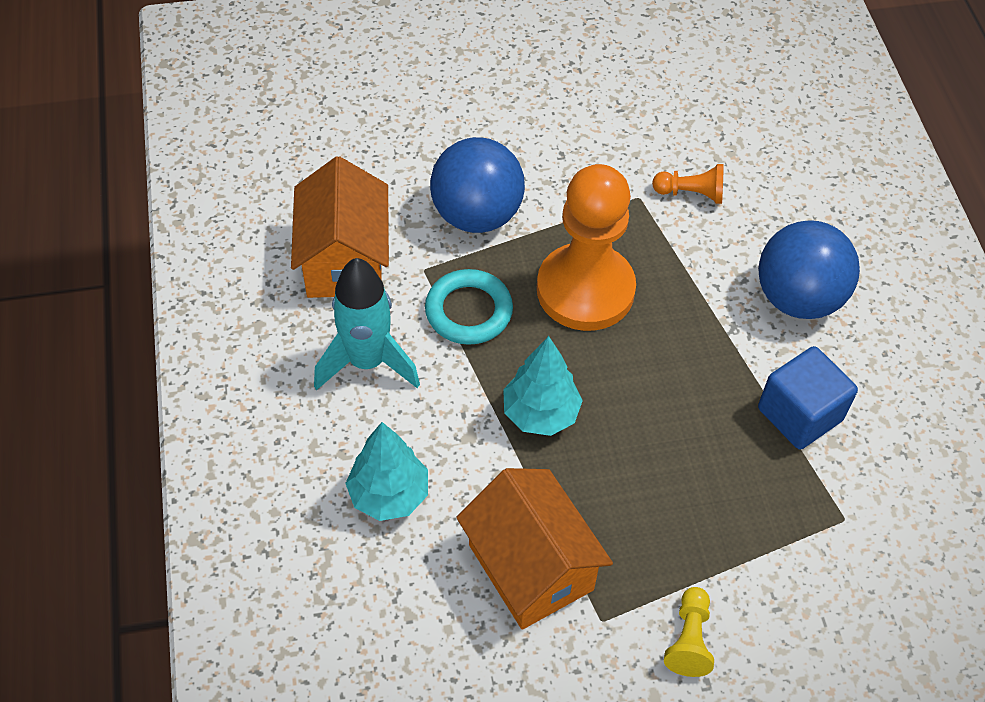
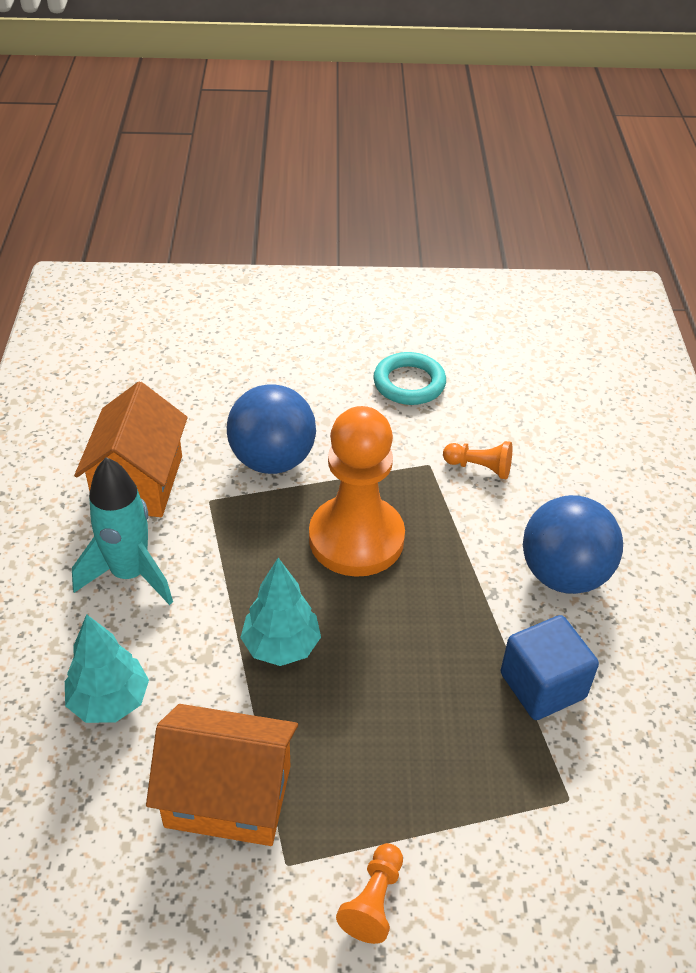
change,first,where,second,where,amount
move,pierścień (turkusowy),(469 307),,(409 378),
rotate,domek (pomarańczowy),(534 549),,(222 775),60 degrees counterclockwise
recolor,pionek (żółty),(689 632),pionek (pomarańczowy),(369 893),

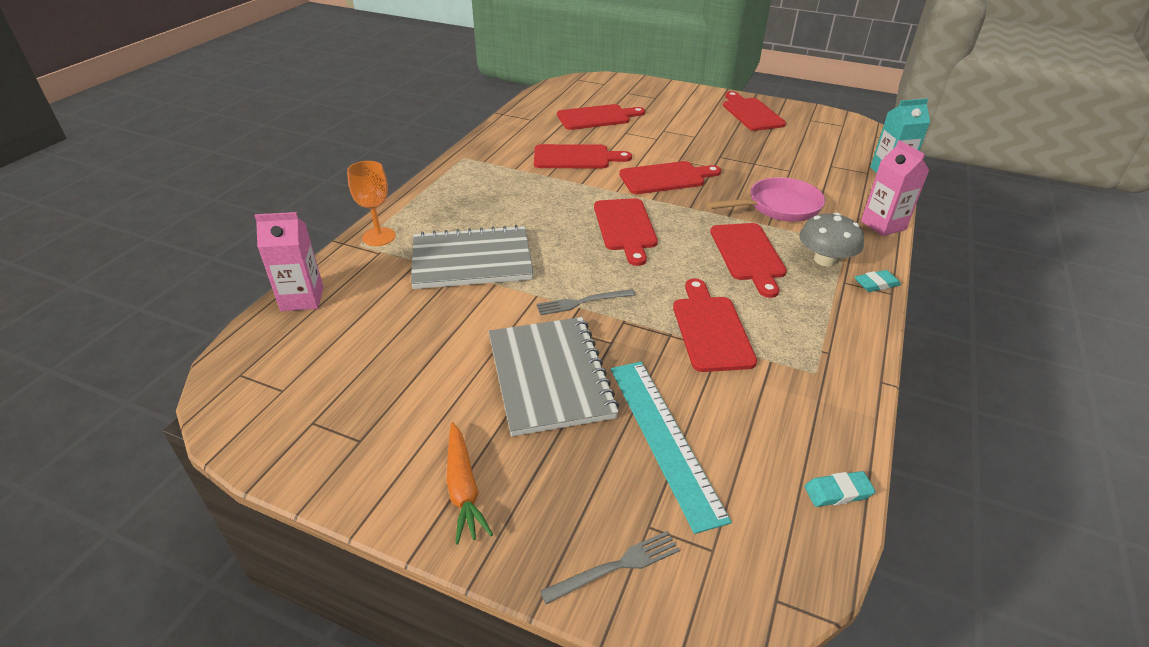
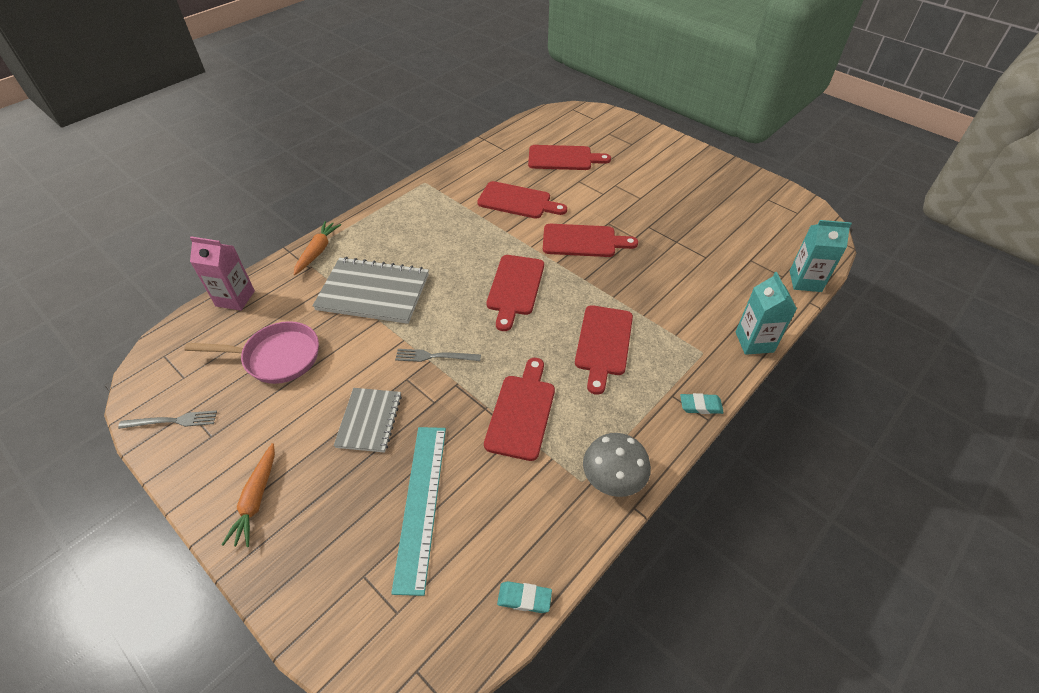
change,first,where,second,where,amount
replace,kielich (pomarańczowy),(371 203),marchewka (pomarańczowy),(317 248),
resize,zeszyt (szary),(553 376),,(368 420),x0.60
move,widelec (szary),(610 568),,(167 419),
move,patelnia (różowy),(766 199),,(251 352),
delete,deska do krojenia (czerwony),(754 111),,,
move,grzyb (szary),(831 239),,(617 465),
recolor,karton mleka (różowy),(895 188),karton mleka (turkusowy),(766 313),

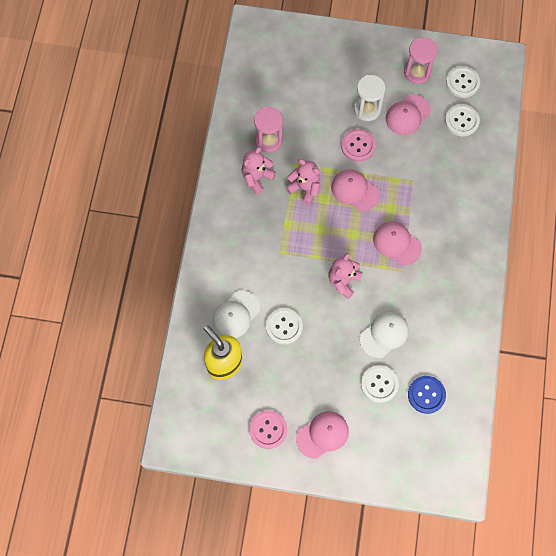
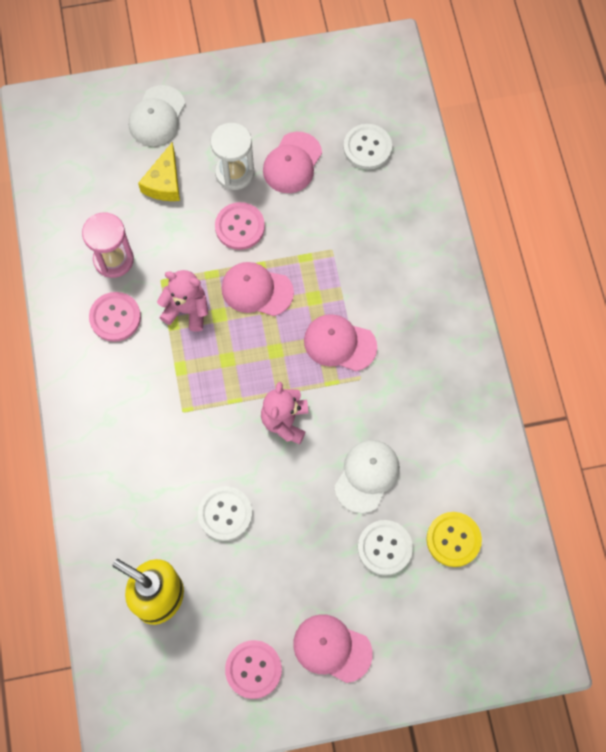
change,first,where,second,where,amount
move,czapka (biały),(236 314),,(157 115),
replace,miś (różowy),(259 171),guzik (różowy),(115 317),
rotate,czapka (różowy),(322 435),,(333 648),105 degrees counterclockwise
delete,klepsydra (różowy),(421 60),,,
recolor,guzik (niebieski),(427 395),guzik (żółty),(454 539),
delete,guzik (biały),(463 82),,,
insert,,,ser (żółty),(159 171),

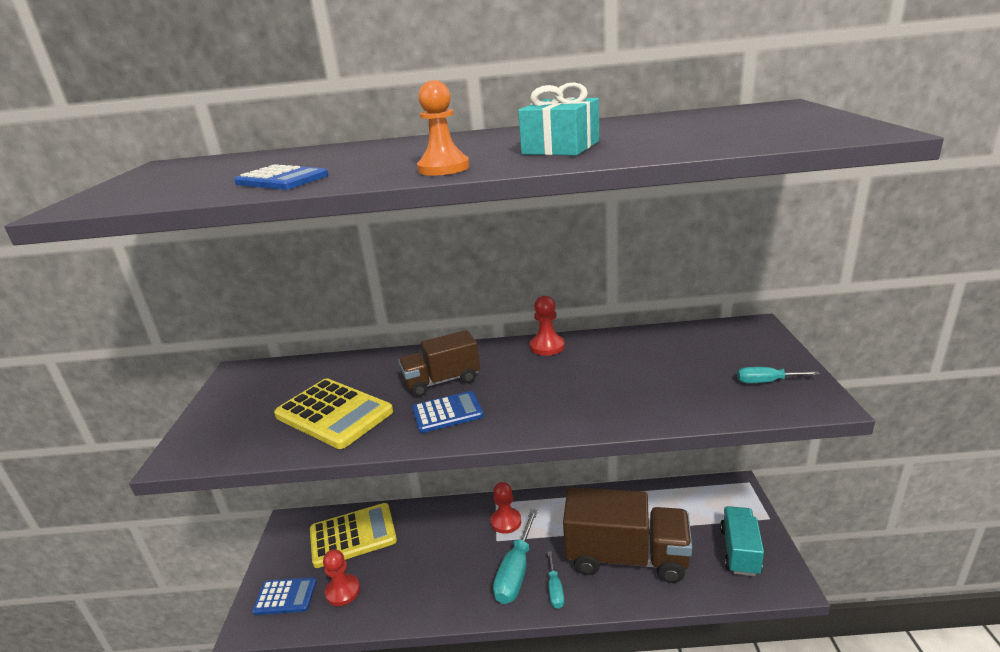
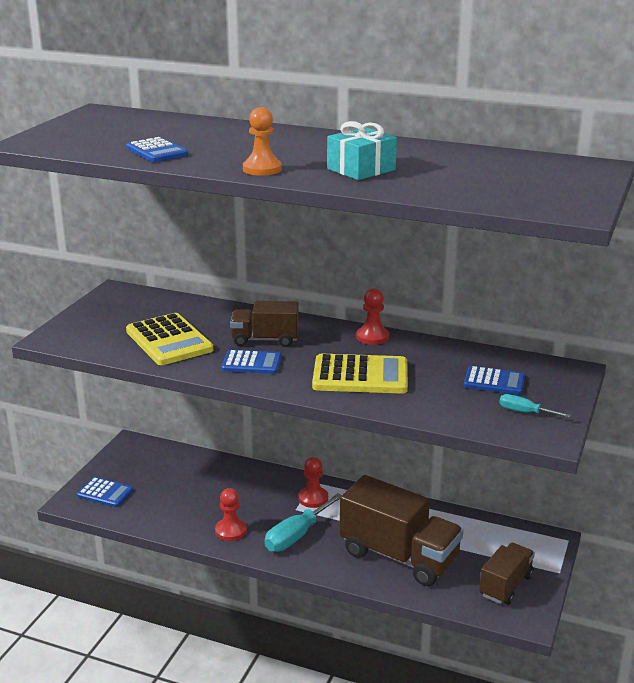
change,first,where,second,where,amount
move,kalkulator (żółty),(353 535),,(360 374),
move,pionek (czerwony),(341 577),,(231 514),
delete,śrubokręt (turkusowy),(555 580),,,
recolor,ciężarówka (turkusowy),(742 541),ciężarówka (brązowy),(507 574),
insert,,,kalkulator (niebieski),(494 380),

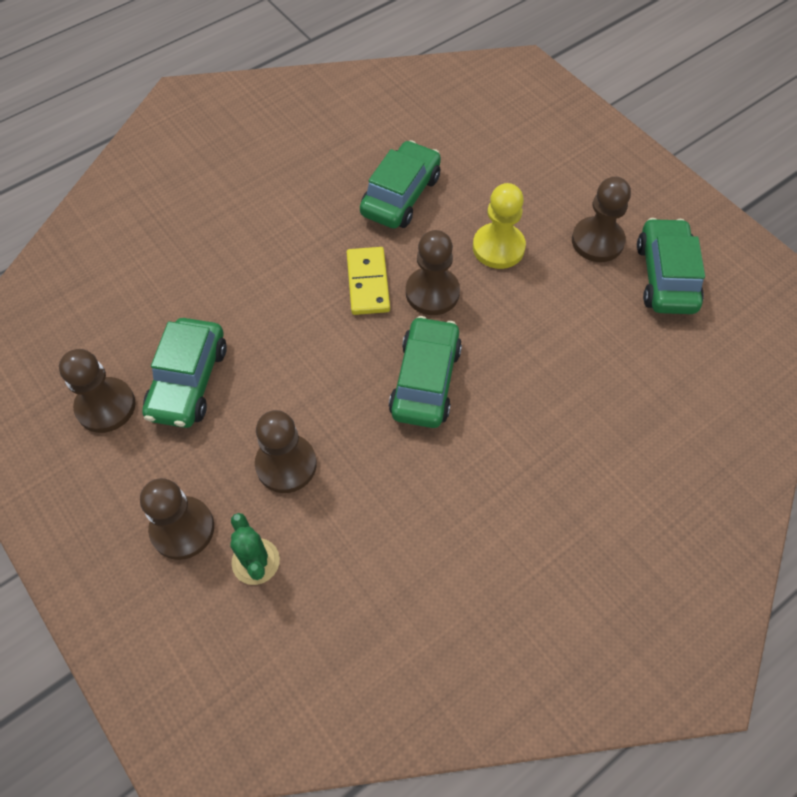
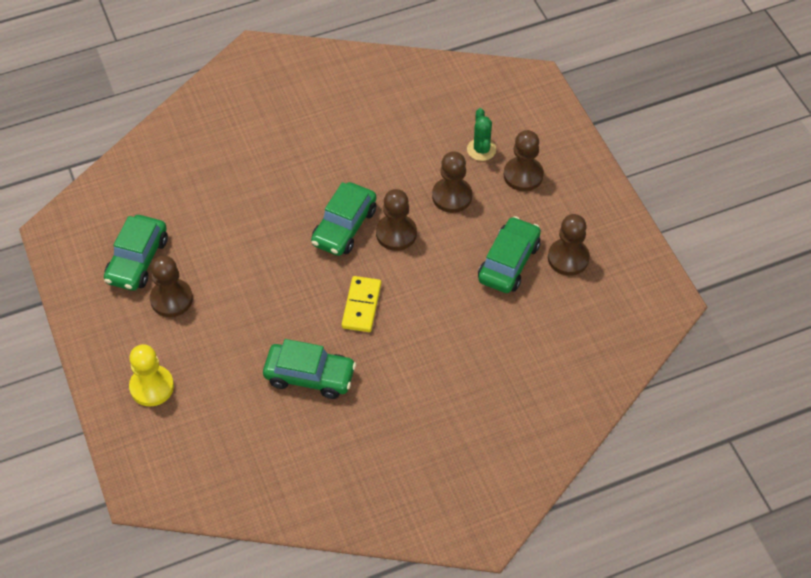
change,first,where,second,where,amount
rotate,samochód (zielony),(400 184),,(309 369),120 degrees counterclockwise
move,pionek (brązowy),(433 272),,(396 220),
move,pionek (żółty),(499 226),,(151 375),

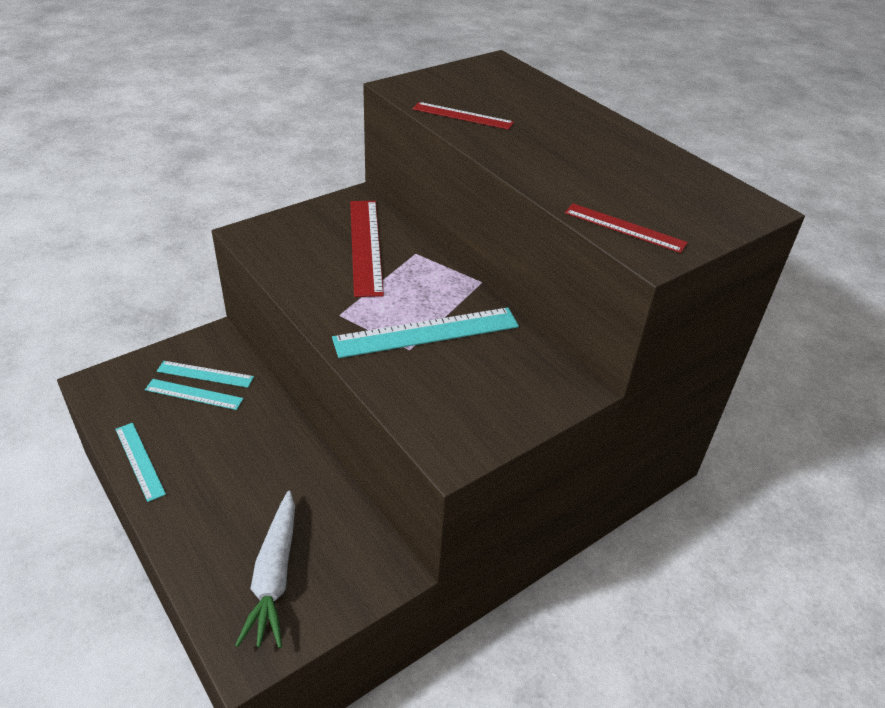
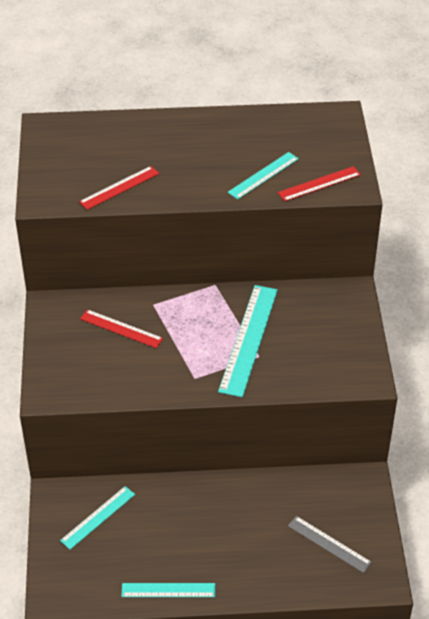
change,first,where,second,where,amount
move,linijka (turkusowy),(194 394),,(263 175),
replace,marchewka (biały),(265 569),linijka (szary),(330 544),
resize,linijka (czerwony),(367 249),,(121 328),x0.60

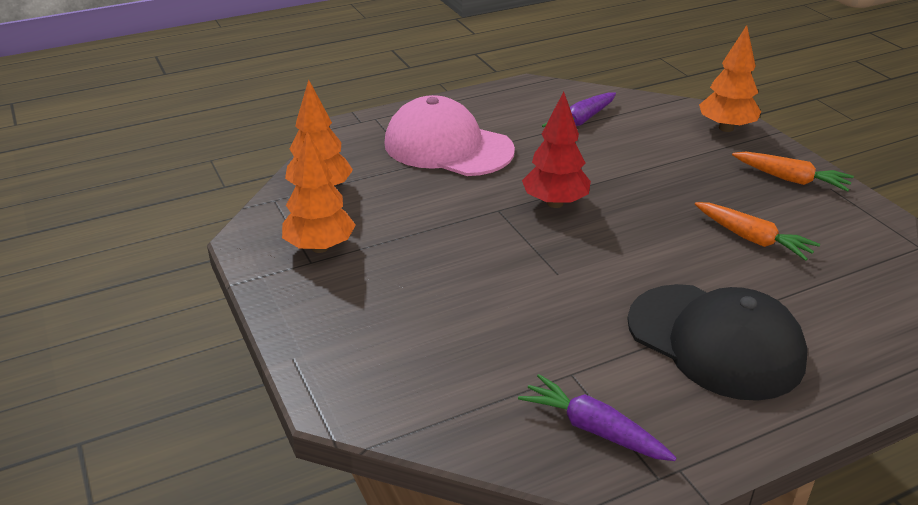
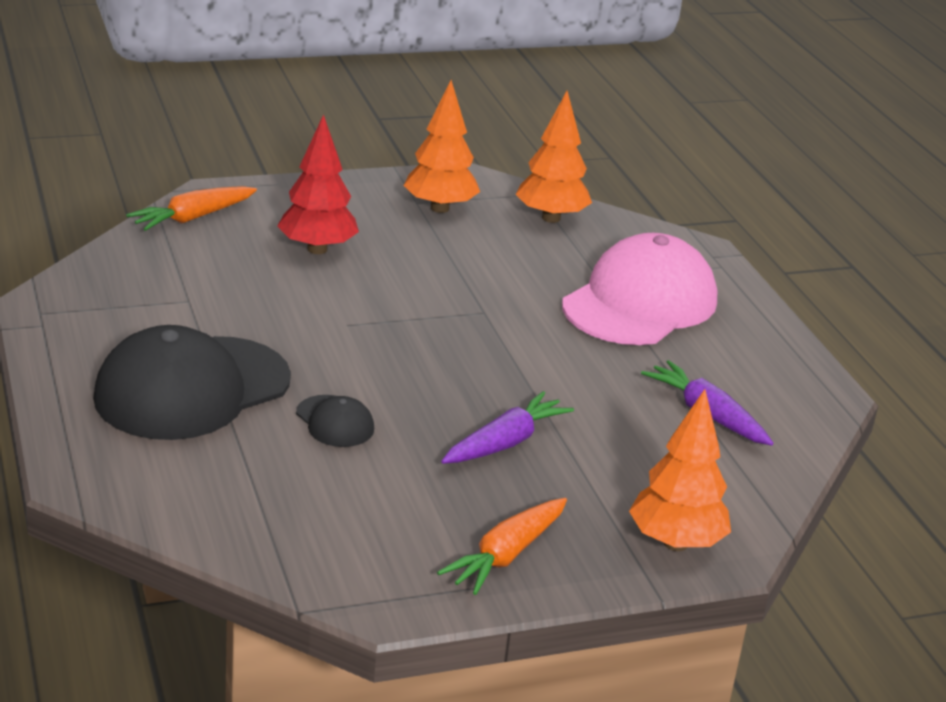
change,first,where,second,where,amount
move,marchewka (fioletowy),(597 417),,(507 427),
move,drzewko (czerwony),(556 149),,(318 184),
move,marchewka (pomarańczowy),(757 231),,(191 208),
insert,,,czapka (czarny),(335 421),

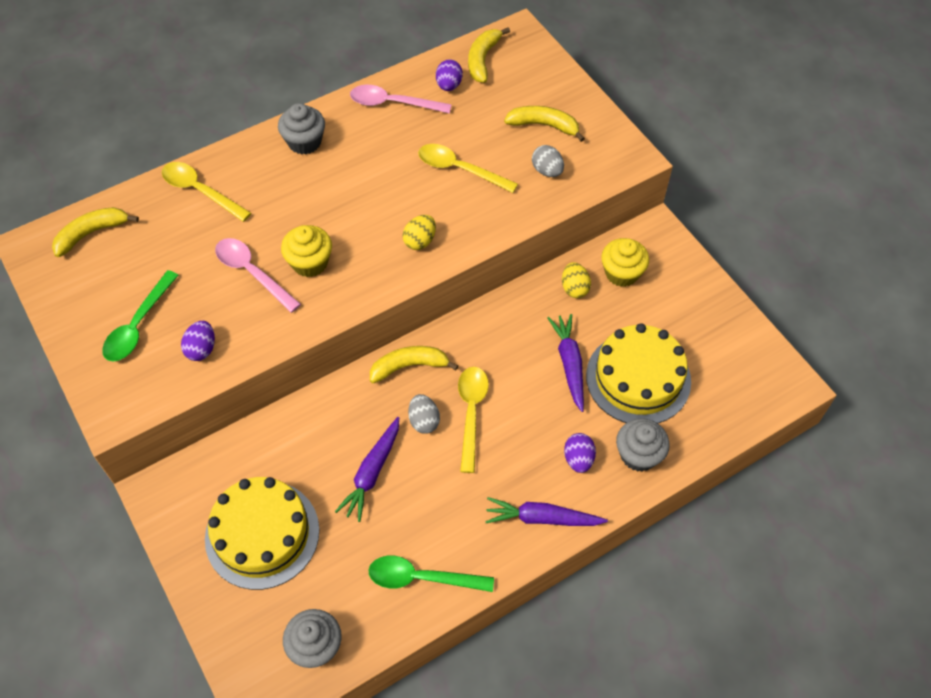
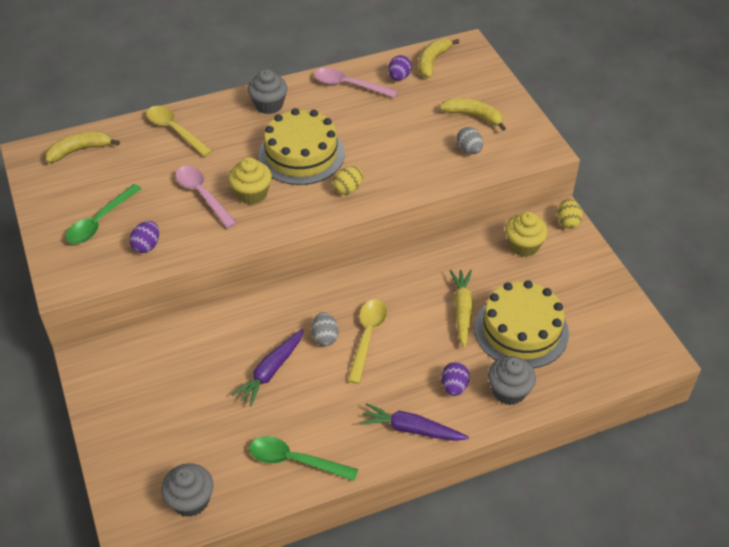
change,first,where,second,where,amount
move,tort (żółty),(262 533),,(301 146),
delete,banan (żółty),(414 364),,,
delete,łyżka (żółty),(468 168),,,
recolor,marchewka (fioletowy),(566 363),marchewka (żółty),(461 309),
move,jajko (żółty),(576 280),,(570 214),

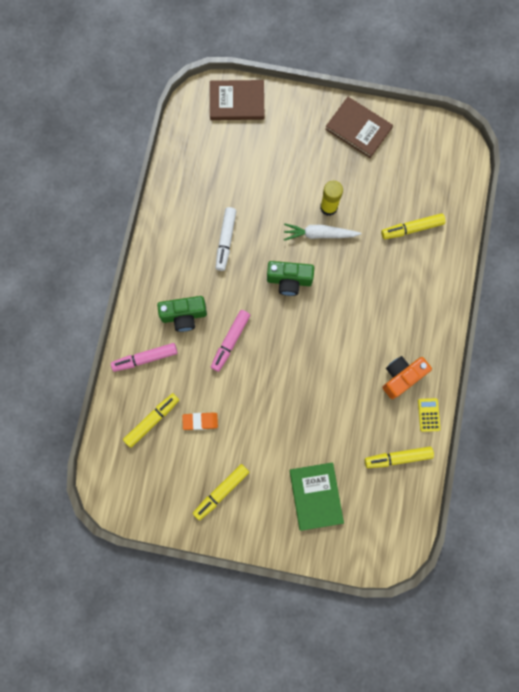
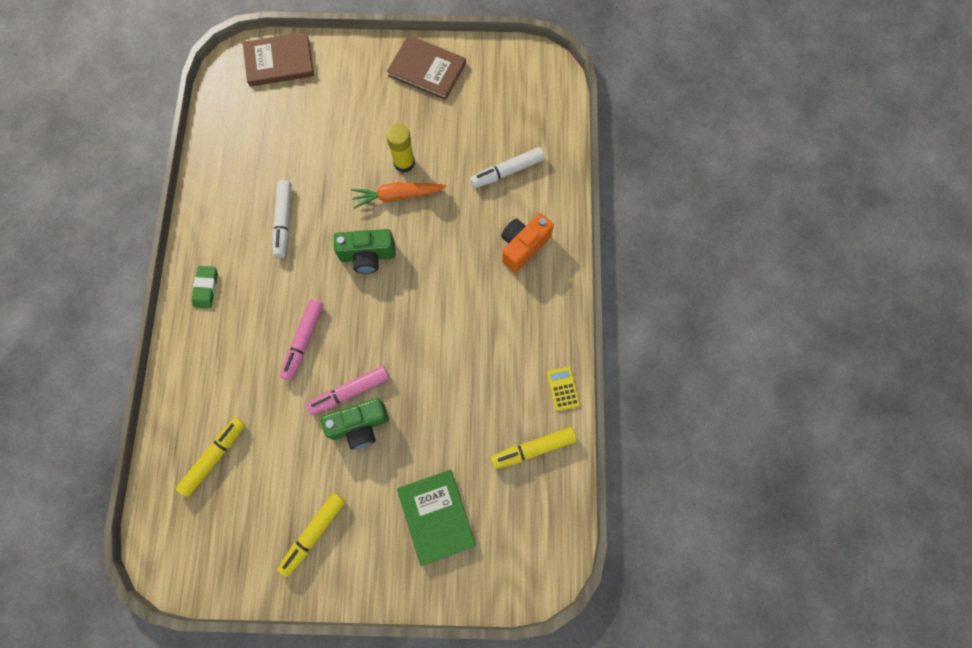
change,first,where,second,where,amount
move,flamaster (różowy),(144 357),,(347 390),
move,aparat fotograficzny (zielony),(182 314),,(355 423),
delete,gumka do mazania (pomarańczowy),(200 421),,,
recolor,marchewka (biały),(323 232),marchewka (pomarańczowy),(399 195),
recolor,flamaster (żółty),(413 226),flamaster (biały),(507 167),
move,aparat fotograficzny (pomarańczowy),(407 377),,(527 243),
insert,,,gumka do mazania (zielony),(204 287),

